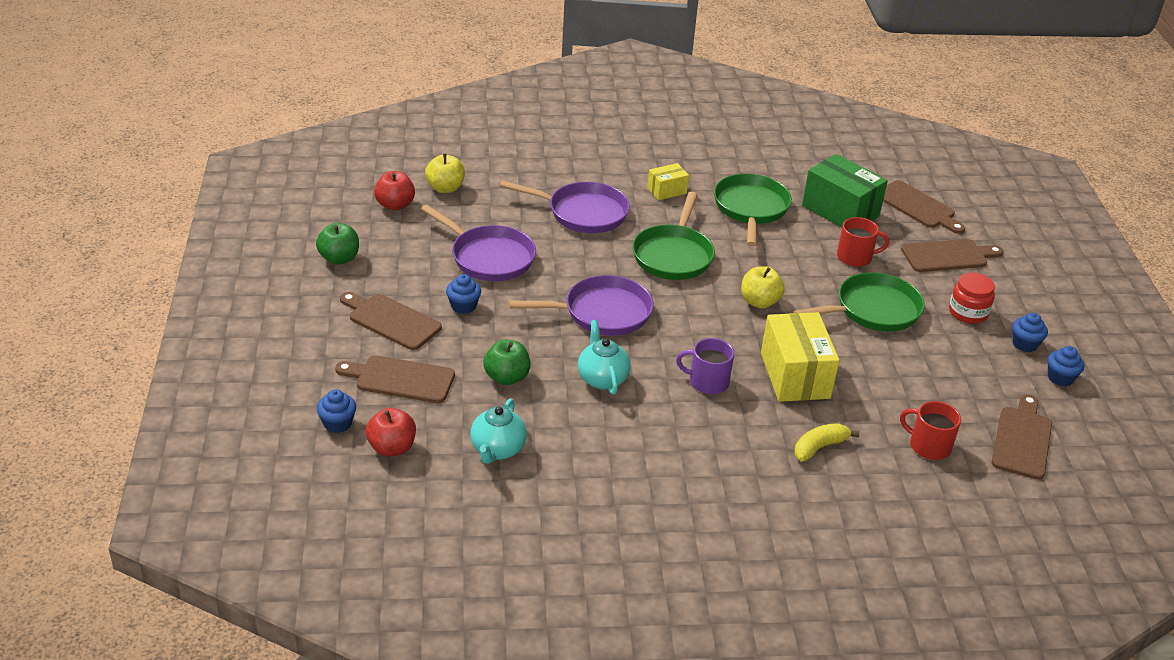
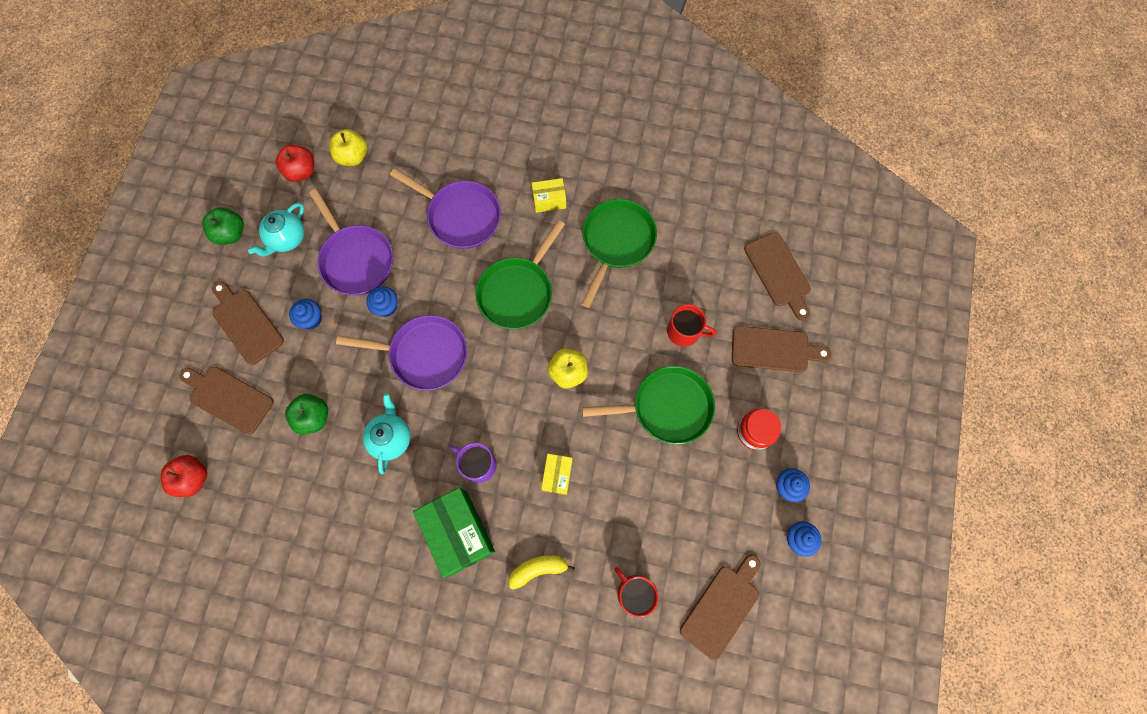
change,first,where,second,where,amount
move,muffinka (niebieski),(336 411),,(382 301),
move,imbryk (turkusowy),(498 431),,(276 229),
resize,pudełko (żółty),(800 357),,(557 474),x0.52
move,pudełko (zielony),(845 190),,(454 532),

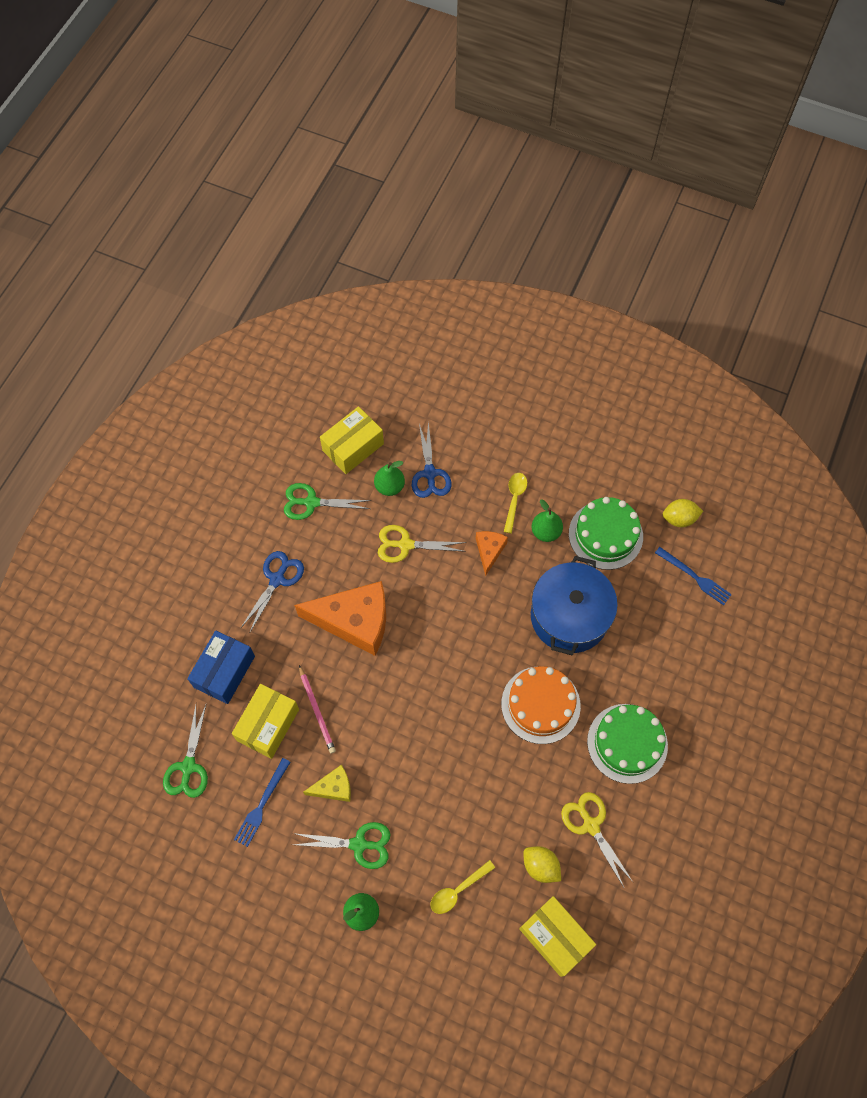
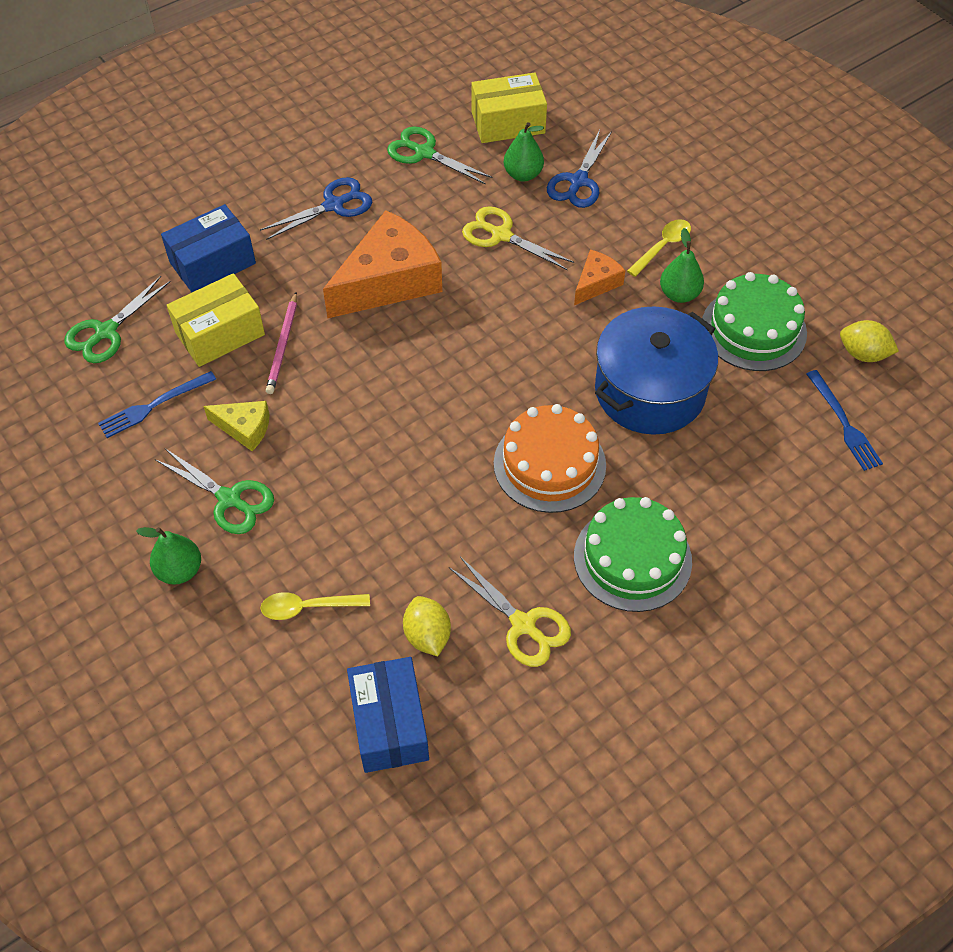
change,first,where,second,where,amount
rotate,ser (pomarańczowy),(340 618),,(382 264),75 degrees counterclockwise
recolor,pudełko (żółty),(557 936),pudełko (niebieski),(388 715),
rotate,nożyczki (żółty),(597 840),,(510 612),135 degrees clockwise

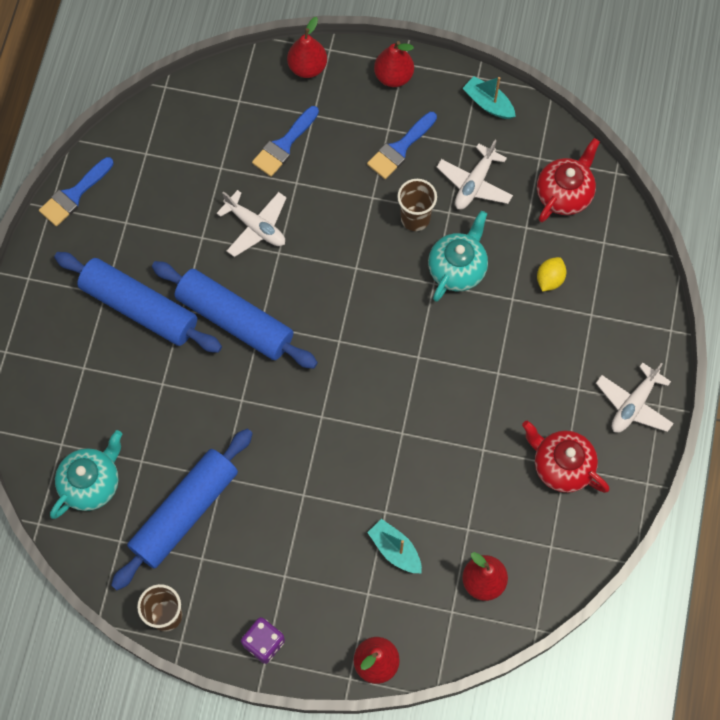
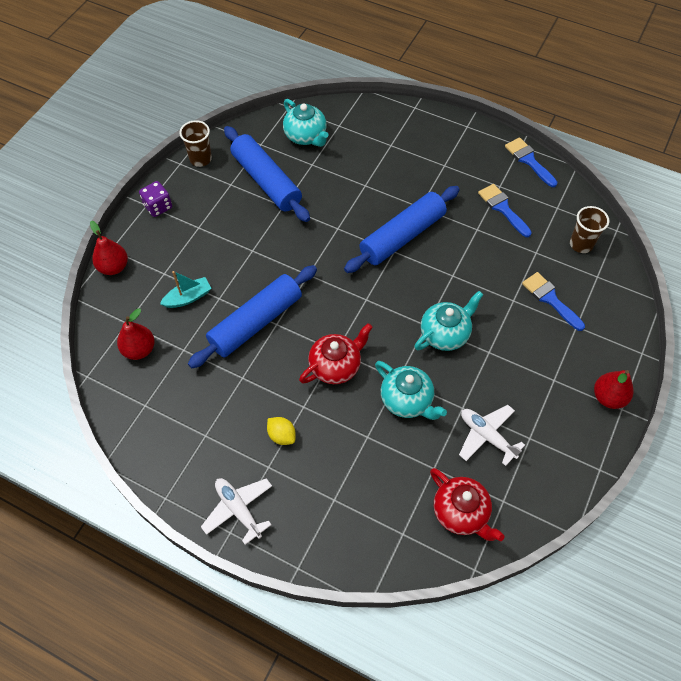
change,first,where,second,where,amount
move,wałek do ciasta (niebieski),(138 302),,(252 316),
delete,samolot (biały),(251 223),,,
delete,gruszka (czerwony),(307 47),,,
move,pędzel (niebieski),(402 145),,(505 210),
move,szklanka (brązowy),(417 205),,(589 229),
delete,łódka (turkusowy),(489 97),,,
move,imbryk (czerwony),(566 456),,(336 353),
move,cytryna (żółty),(551 274),,(281 431),
insert,,,imbryk (turkusowy),(448 321),

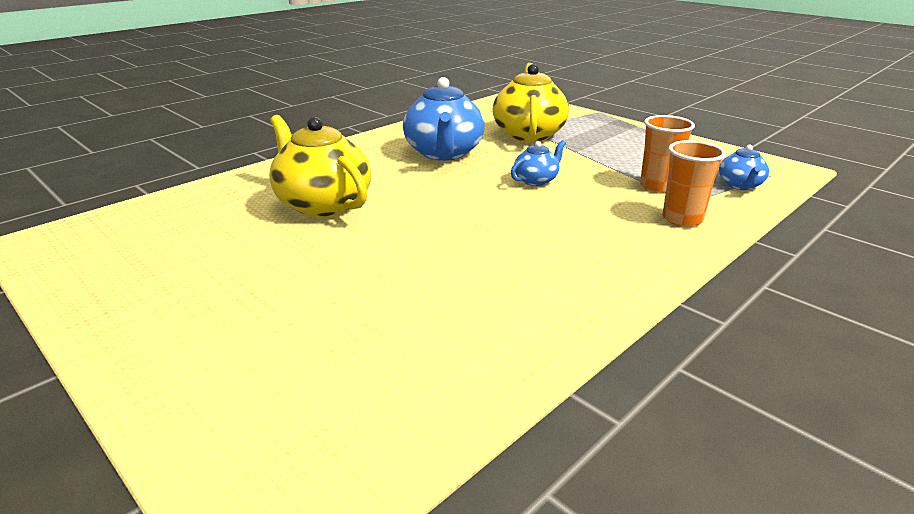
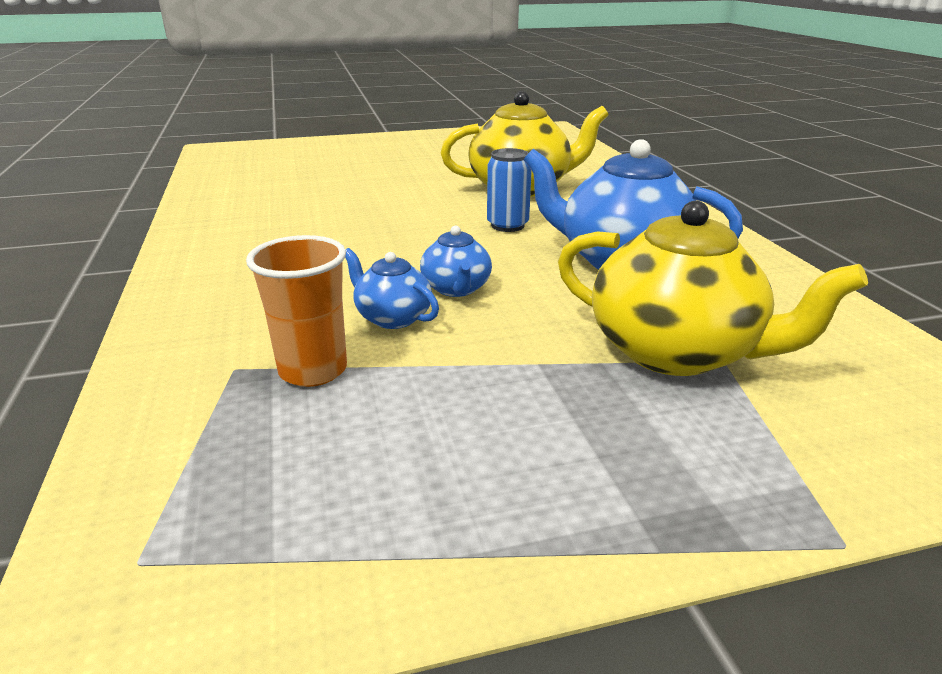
change,first,where,second,where,amount
delete,szklanka (pomarańczowy),(694 183),,,
move,imbryk (niebieski),(744 167),,(392 288),
insert,,,puszka (niebieski),(509 190),

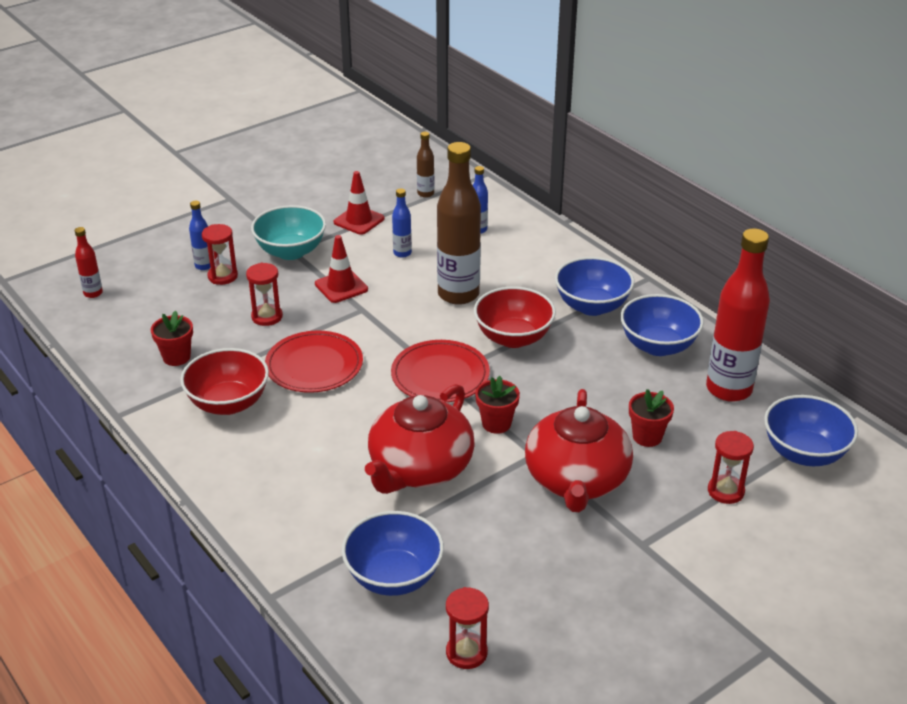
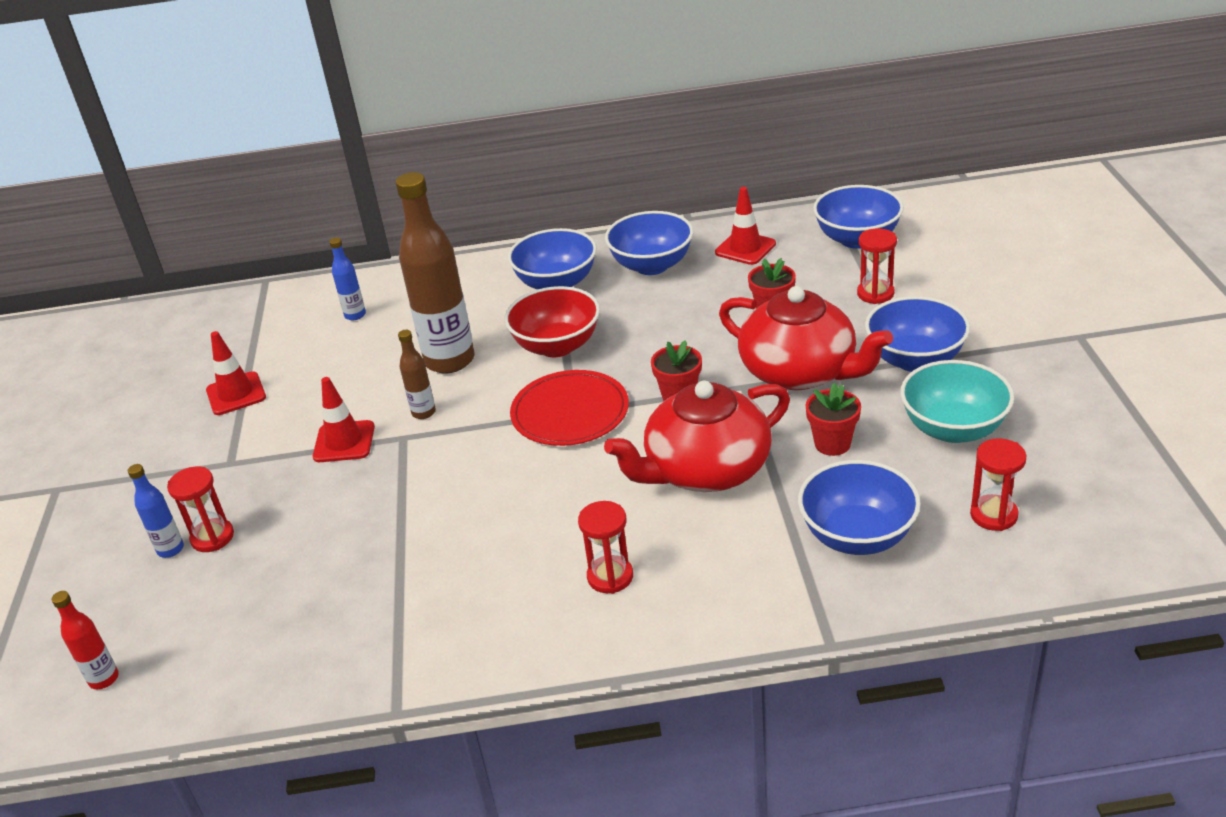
change,first,where,second,where,amount
move,doniczka (czerwony),(172 338),,(833 419),
delete,miska (czerwony),(224 381),,,
move,klepsydra (czerwony),(264 294),,(605 547),
move,miska (turkusowy),(288 232),,(957 401),
delete,talerz (czerwony),(314 362),,,
rotate,imbryk (czerwony),(420 439),,(697 436),90 degrees clockwise
delete,butelka (niebieski),(402 223),,,
move,butelka (brązowy),(425 165),,(417 374),
replace,butelka (czerwony),(738 315),pachołek (czerwony),(745 226),
insert,,,miska (niebieski),(917 334),

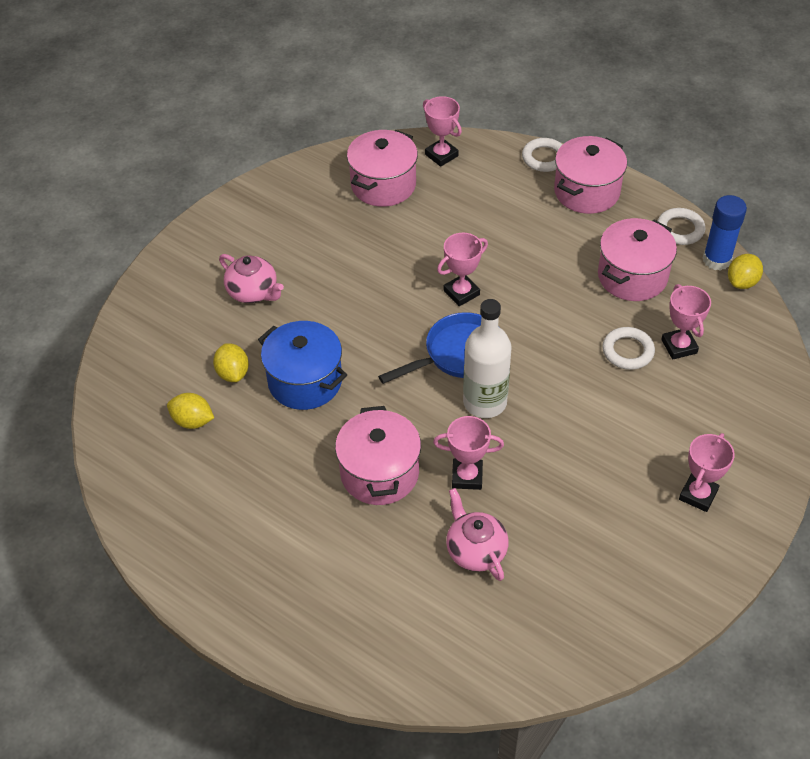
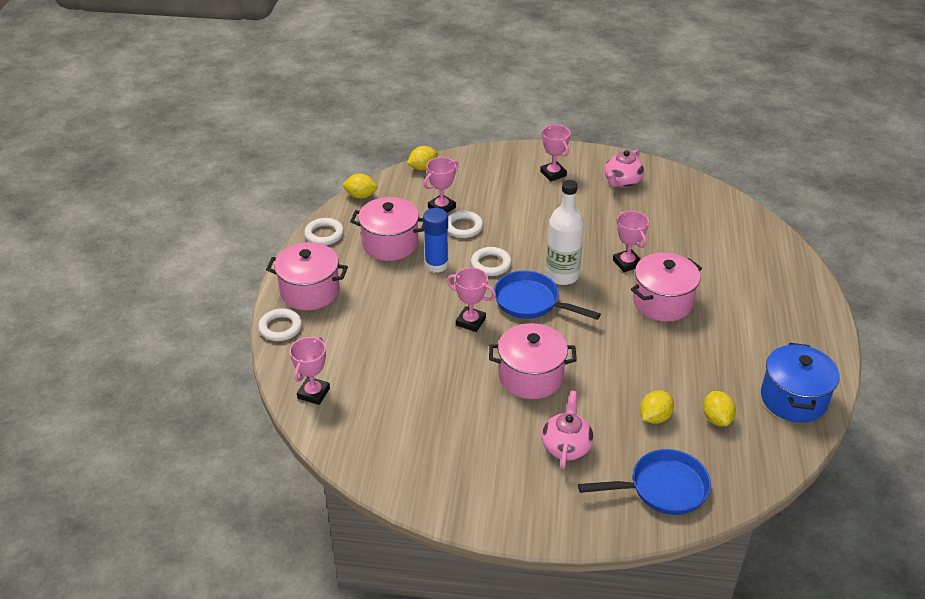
change,first,where,second,where,amount
move,garnek (niebieski),(302 365),,(800 383),
move,garnek (różowy),(382 168),,(533 361),
move,imbryk (różowy),(477 534),,(624 169),
rotate,puchar (różowy),(707 472),,(555 153),60 degrees clockwise
move,klej w sztyfcie (niebieski),(725 233),,(435 240),
insert,,,cytryna (żółty),(422 158),
insert,,,pierścień (biały),(491 261),
insert,,,patelnia (niebieski),(644 482),

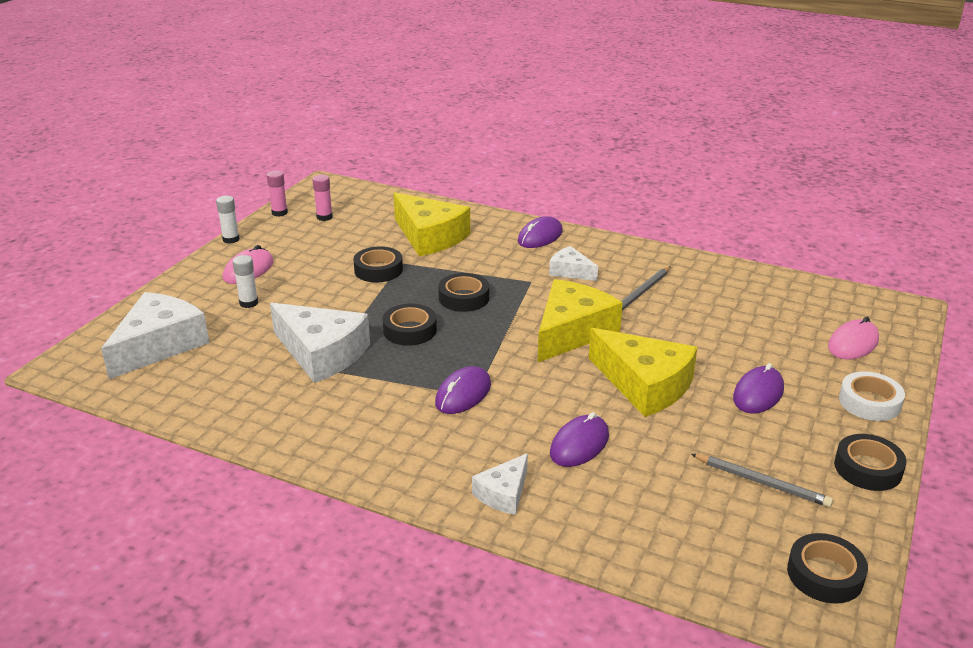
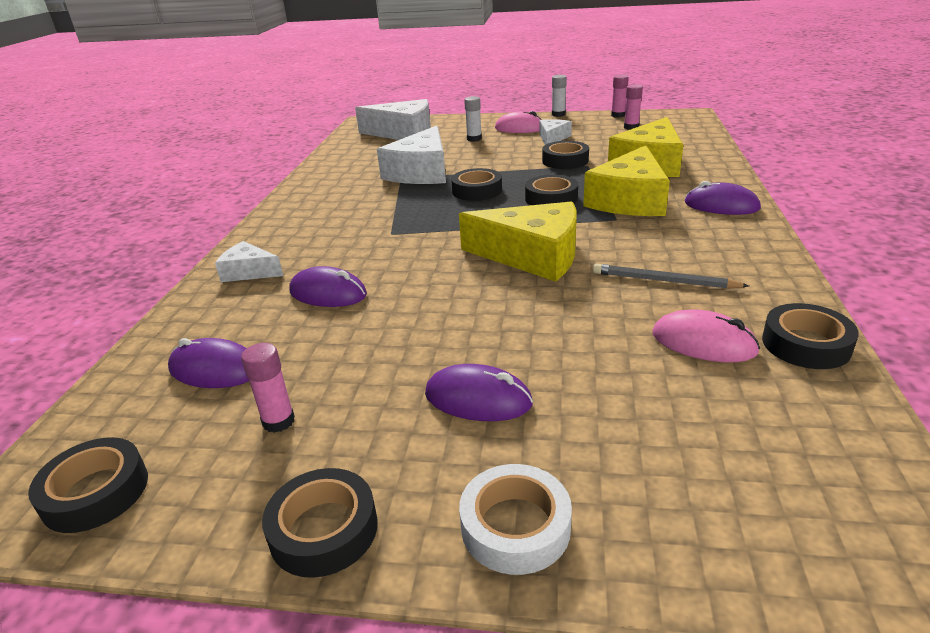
change,first,where,second,where,amount
move,myszka (fioletowy),(463 390),,(208 363),
move,ser (biały),(573 263),,(555 132),
move,ser (żółty),(643 372),,(626 180),
replace,ołówek (szary),(762 480),klej w sztyfcie (różowy),(268 388),
move,myszka (różowy),(853 338),,(706 336),
insert,,,taśma klejąca (czarny),(810 336),

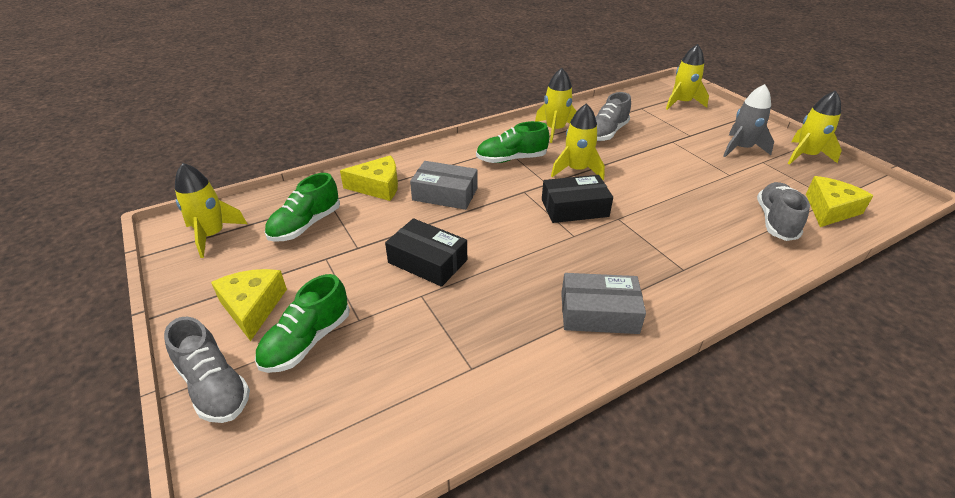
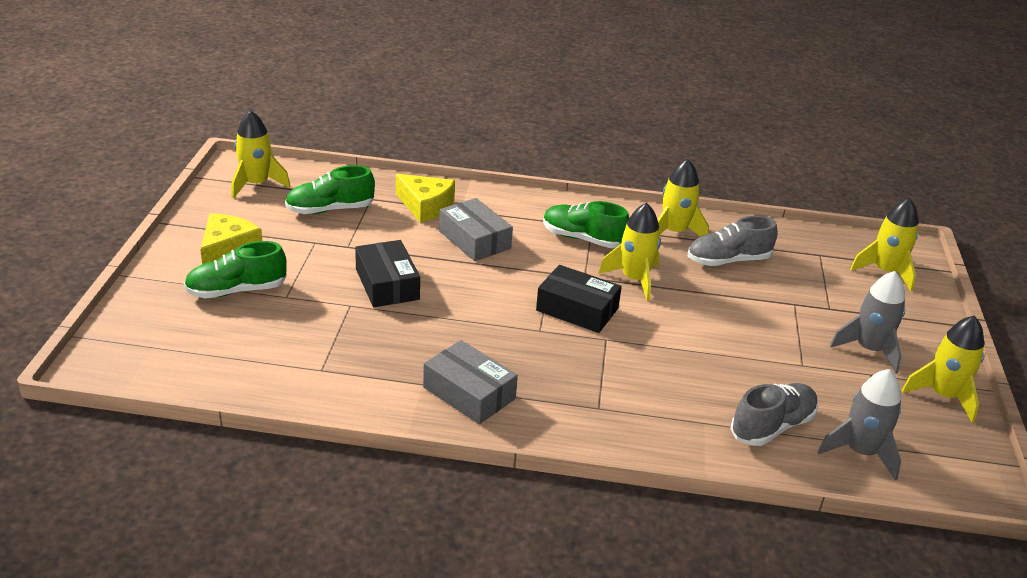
change,first,where,second,where,amount
delete,but (szary),(207 370),,,
replace,ser (żółty),(840 201),rakieta (szary),(859 424),

